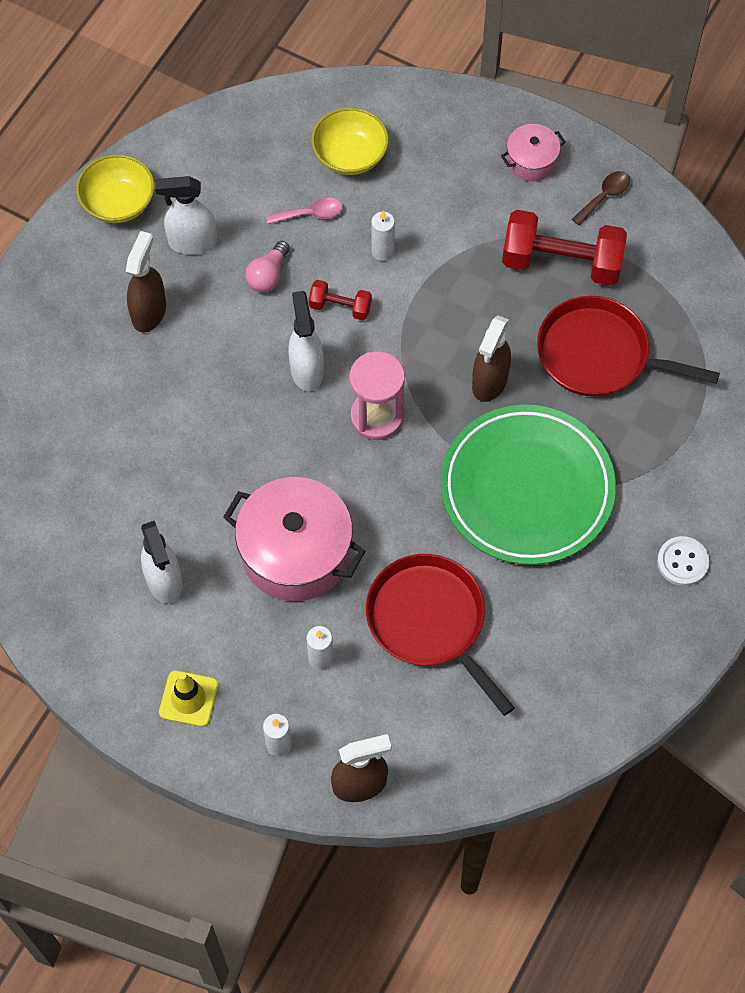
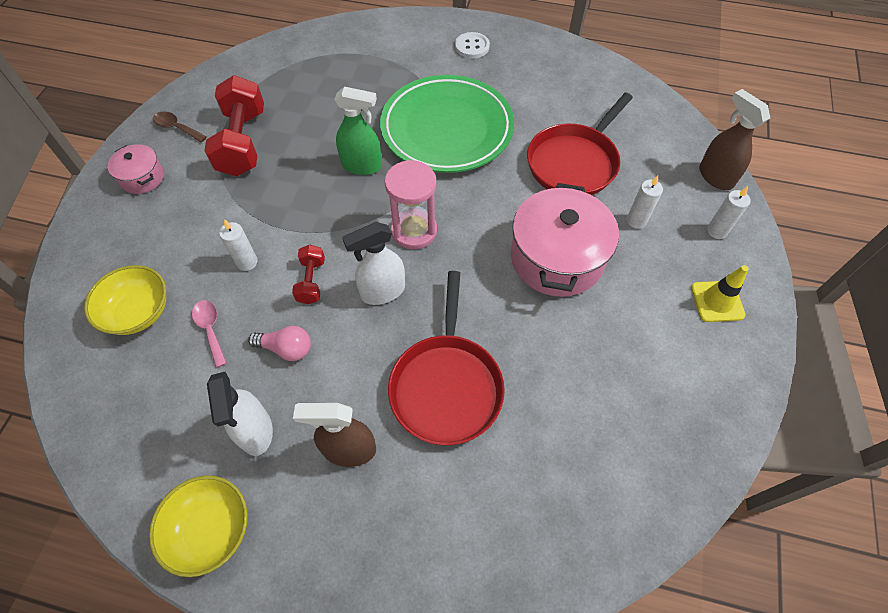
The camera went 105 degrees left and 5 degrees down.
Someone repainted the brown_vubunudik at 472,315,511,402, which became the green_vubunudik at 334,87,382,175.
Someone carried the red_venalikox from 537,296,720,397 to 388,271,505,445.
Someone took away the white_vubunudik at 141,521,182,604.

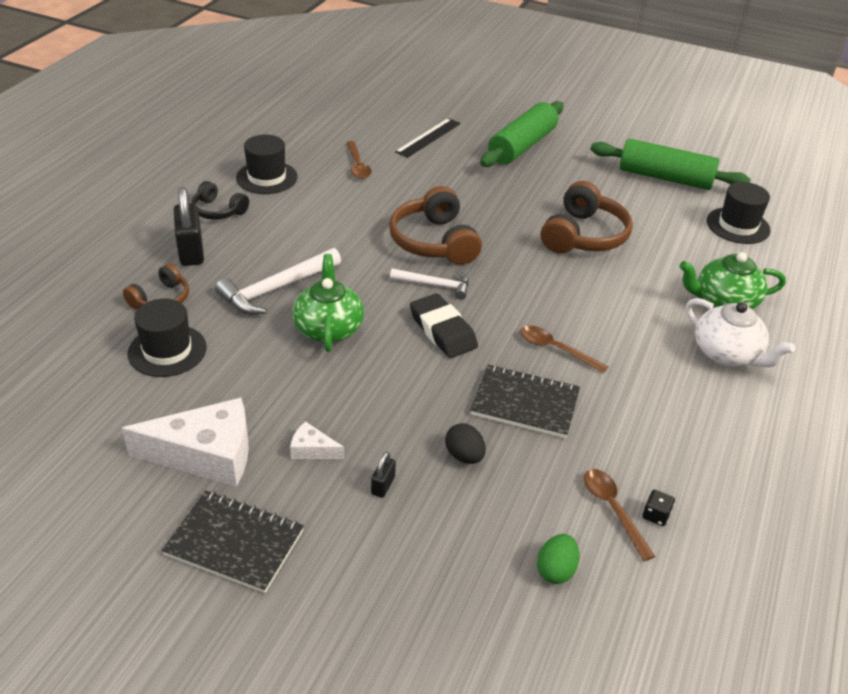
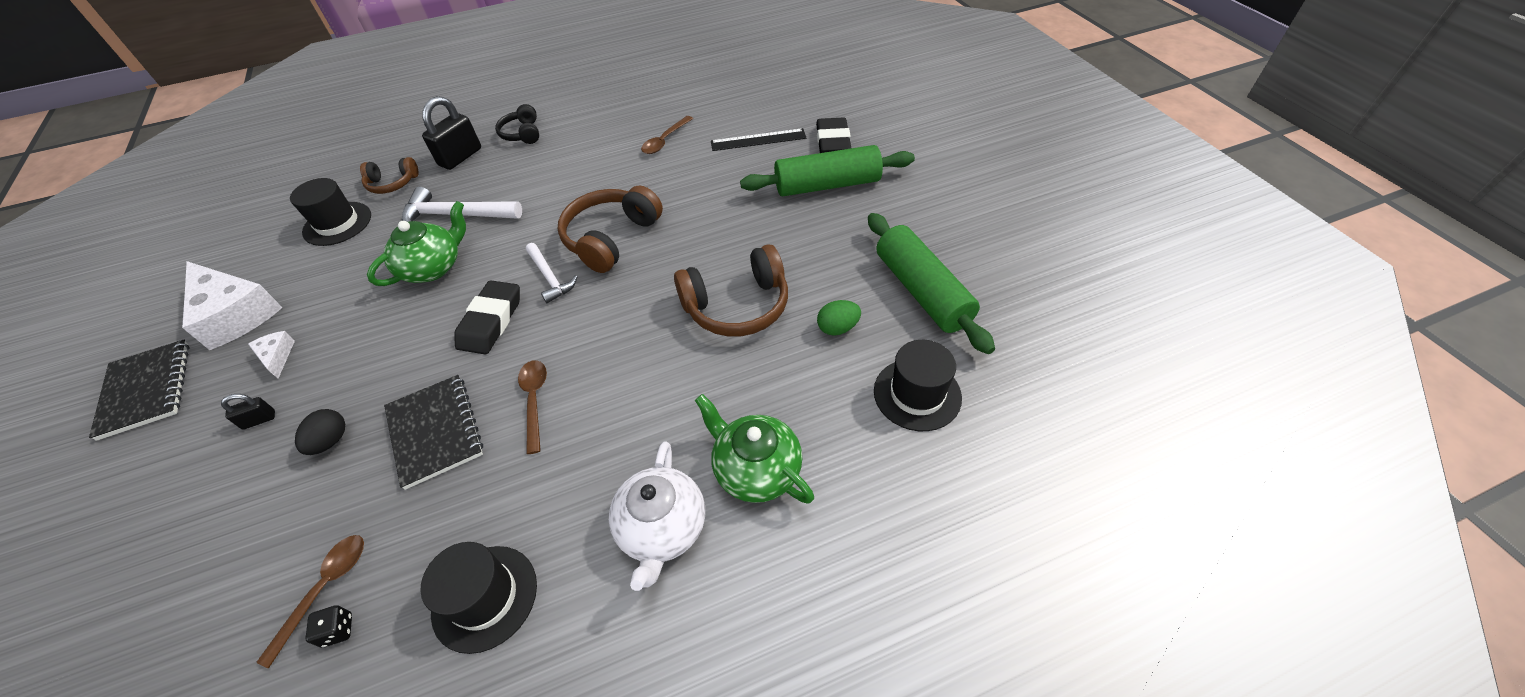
The camera went 50 degrees right and 10 degrees up.
Someone carried the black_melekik from 236,135,298,194 to 421,542,537,654.
Someone put down the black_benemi at 816,117,851,153.
Someone carried the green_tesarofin from 537,534,579,584 to 817,300,861,336.

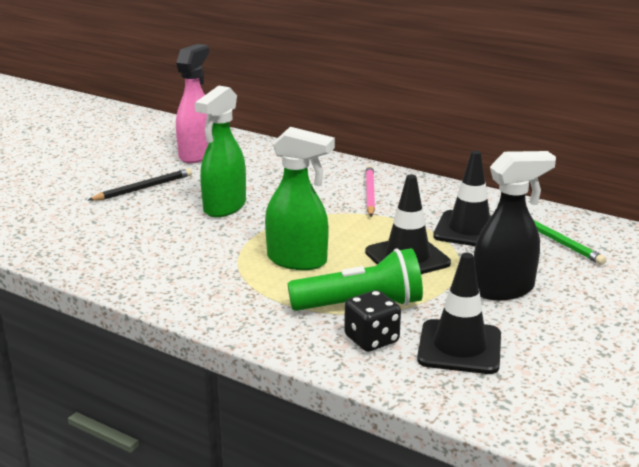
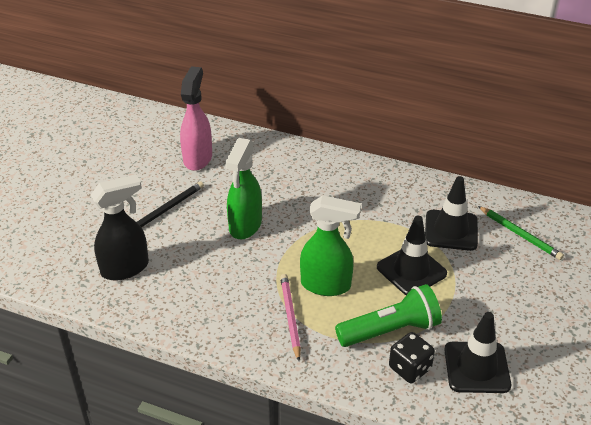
The camera went 10 degrees left and 15 degrees up.
Someone carried the black_vubunudik from 474,151,556,300 to 91,175,149,280.
Someone carried the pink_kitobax from 366,165,375,217 to 280,274,301,361.

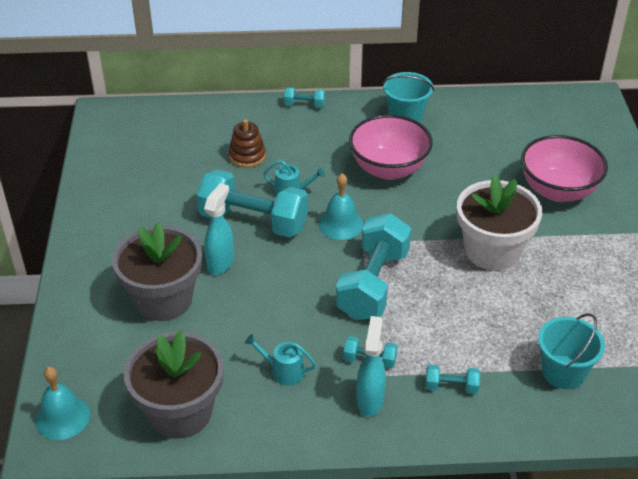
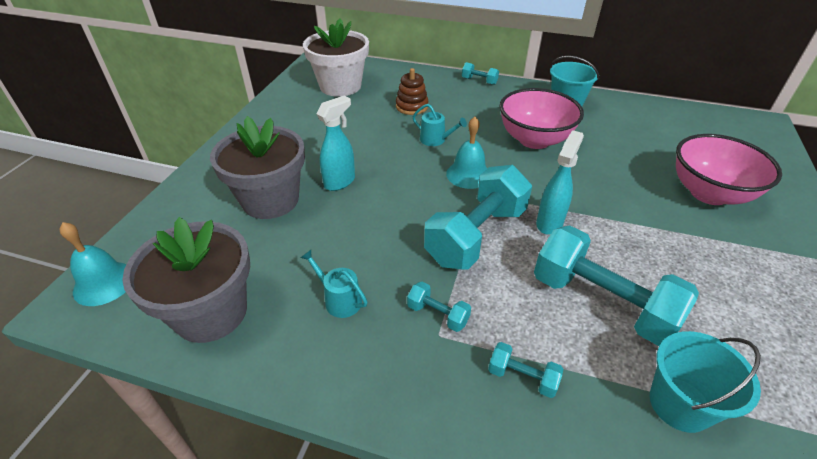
The camera went 20 degrees right and 0 degrees up.
Someone carried the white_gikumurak from 457,175,542,271 to 303,19,369,97.
Someone carried the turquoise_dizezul from 197,170,308,238 to 534,225,699,346.
Someone carried the turquoise_vubunudik from 356,316,386,416 to 536,130,584,235.

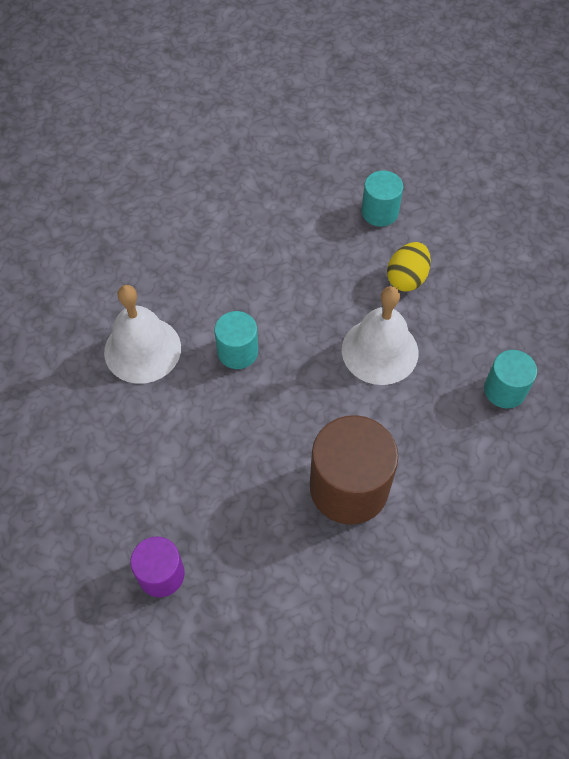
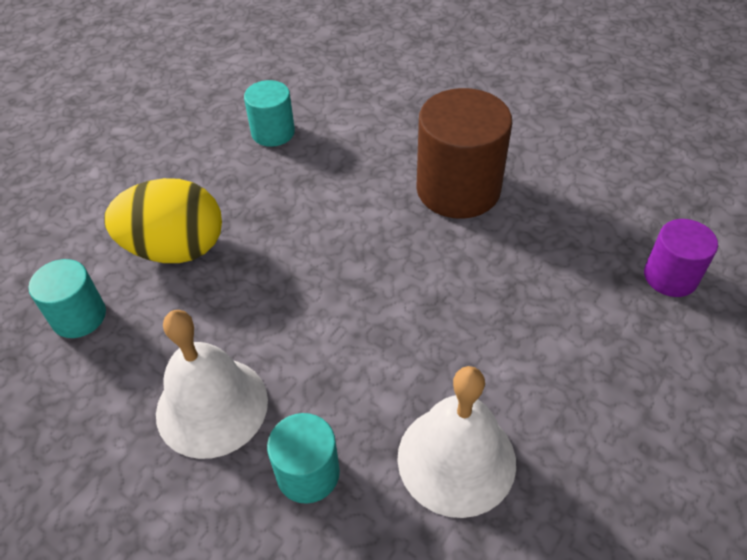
The camera went 120 degrees left and 10 degrees down.
Someone scaled the yellow_tesarofin at 387,242,431,292 by 1.59.
Someone carried the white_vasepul from 342,286,418,385 to 156,310,268,459.
Someone carried the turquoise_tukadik from 215,311,258,369 to 267,413,340,504.

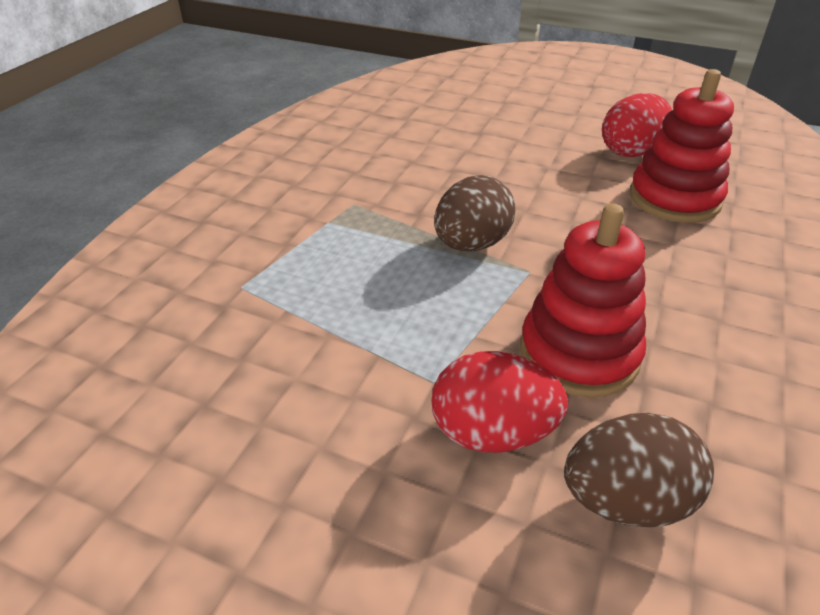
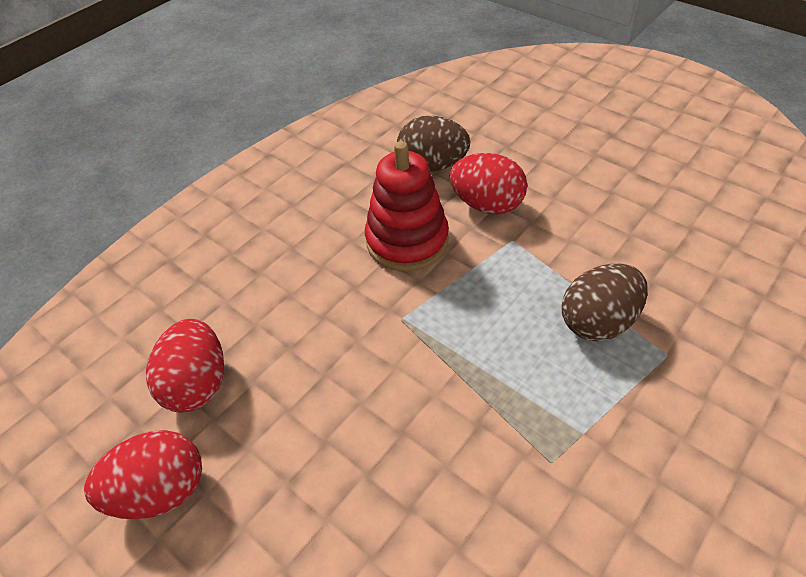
The camera went 160 degrees left and 10 degrees up.
Someone swapped the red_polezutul at 630,69,734,223 for the red_tesarofin at 146,319,224,413.
Someone carried the brown_tesarofin from 434,175,516,251 to 562,264,648,341.

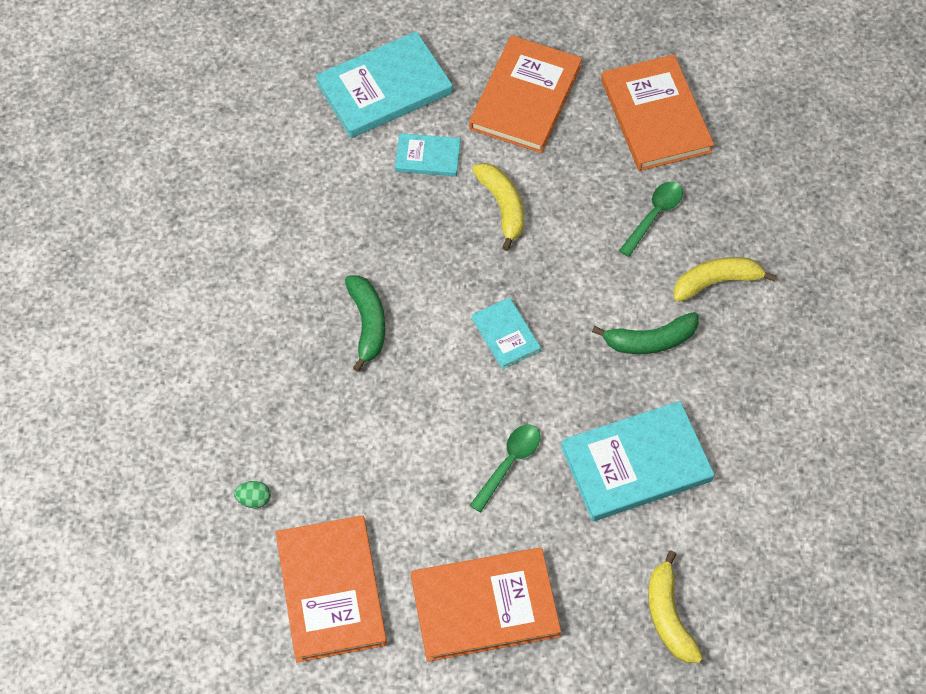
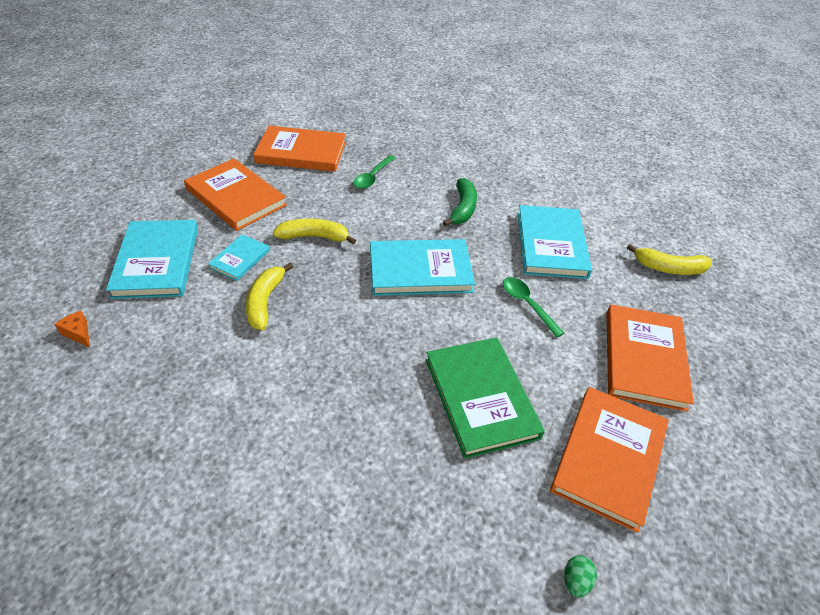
The camera went 70 degrees left and 15 degrees down.
Someone put down the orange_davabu at 54,311,90,348.
Someone carried the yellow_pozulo from 673,257,777,302 to 245,263,293,330.
Someone rotated the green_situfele at 619,181,683,257 by 120 degrees counterclockwise.
Someone scaled the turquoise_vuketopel at 471,297,541,370 by 1.89.
Someone put down the green_vuketopel at 426,337,545,459.
Someone rotated the orange_vuketopel at 276,515,387,663 by 75 degrees counterclockwise.
Someone carried the green_tesarofin from 234,481,271,508 to 564,555,597,598.
Someone took away the green_pozulo at 345,276,385,372.

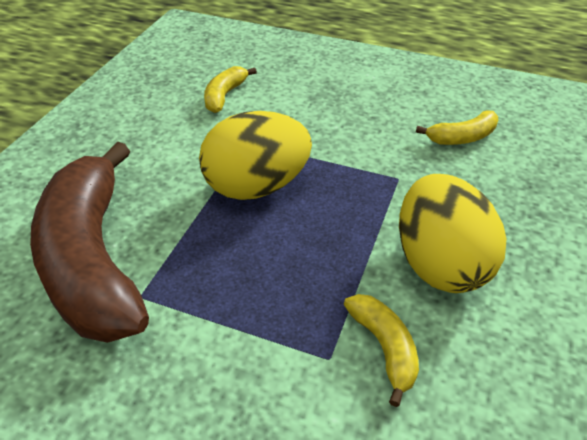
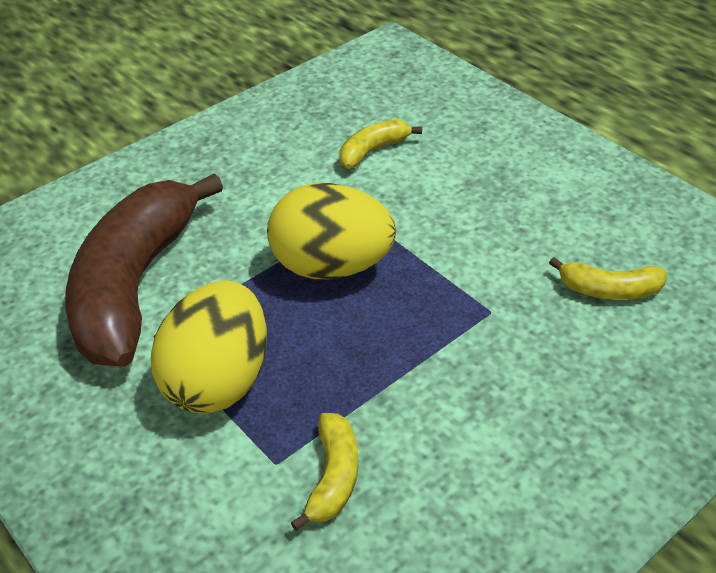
The camera went 30 degrees right and 0 degrees up.
Someone carried the yellow_tesarofin from 399,174,507,293 to 151,280,267,414.

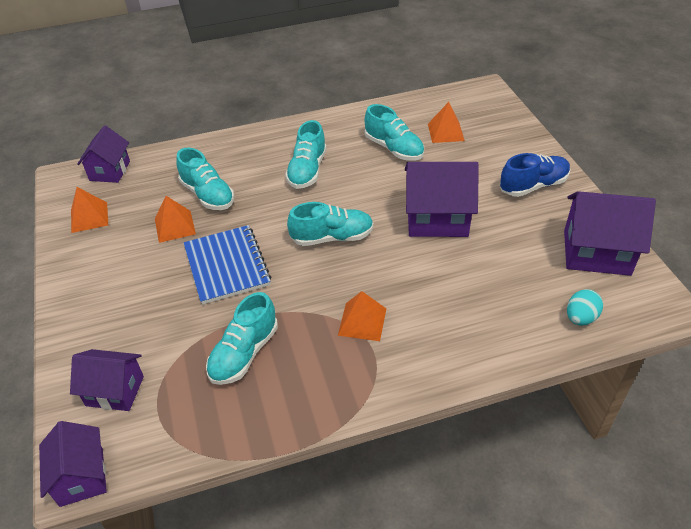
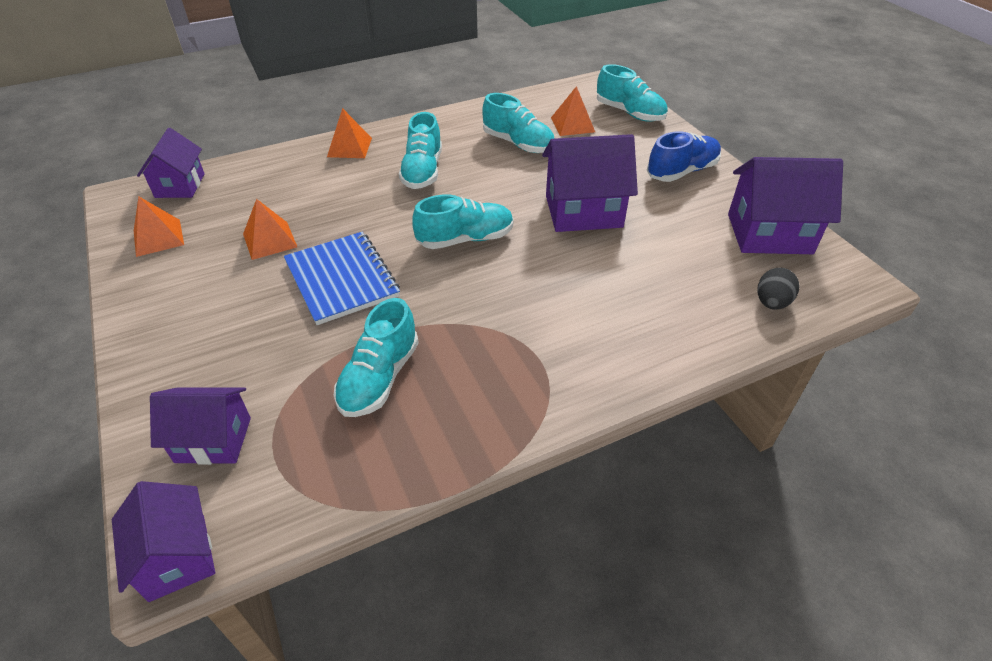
The camera went 10 degrees left and 0 degrees up.
Someone carried the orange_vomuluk from 338,291,386,341 to 327,108,372,158.
Someone carried the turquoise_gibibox from 176,148,234,210 to 597,64,668,122.
Someone repainted the turquoise_tesarofin at 567,289,603,326, which became the black_tesarofin at 757,268,799,310.

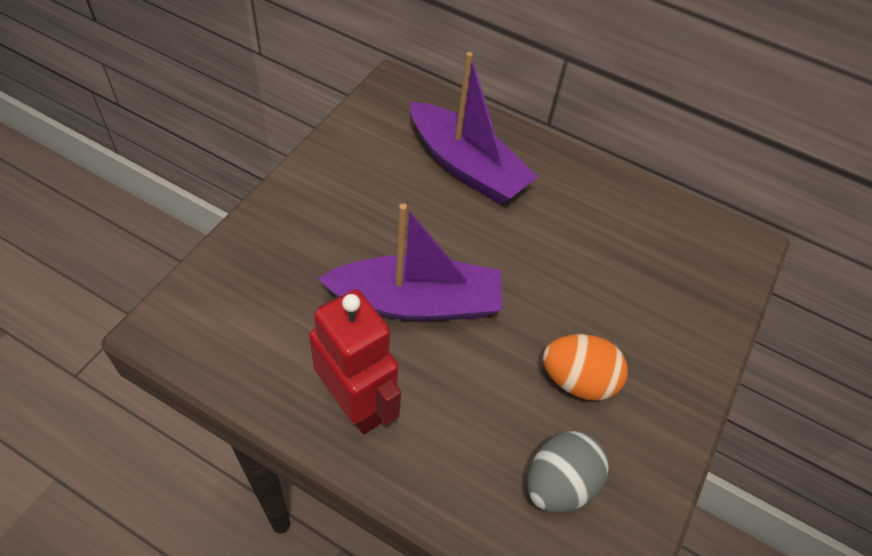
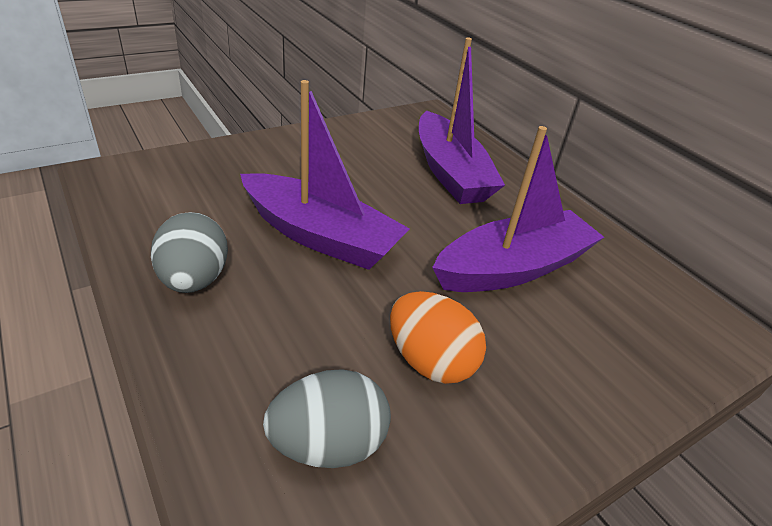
The camera went 30 degrees right and 15 degrees down.
Someone swapped the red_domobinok at 309,289,401,434 for the grey_tesarofin at 151,212,228,293.
Someone put down the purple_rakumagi at 432,126,604,292.

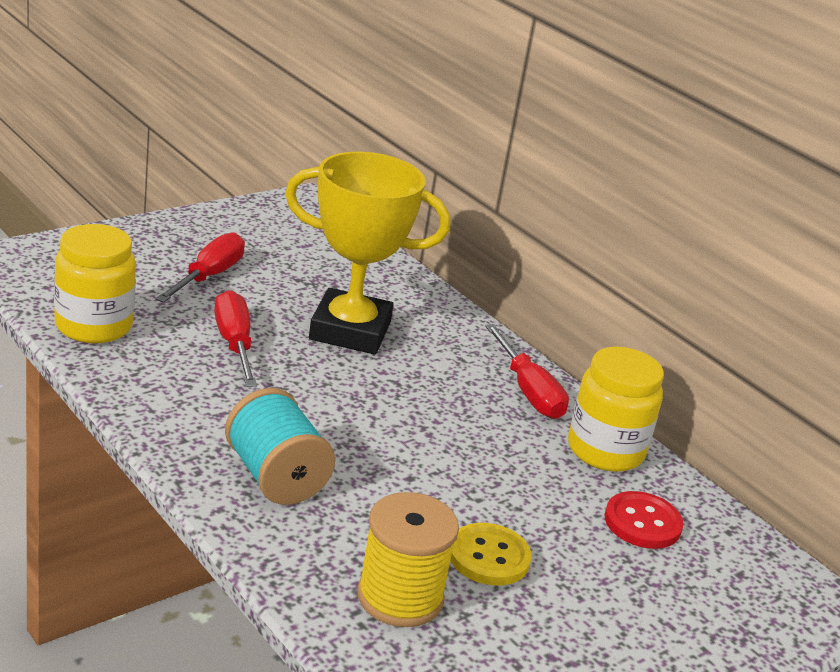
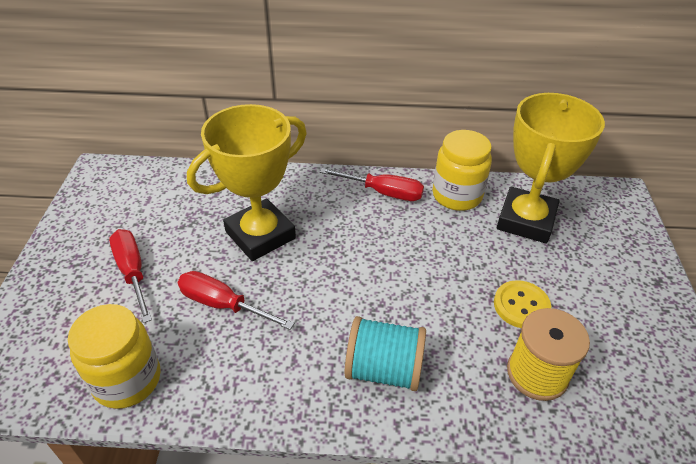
The camera went 45 degrees left and 15 degrees up.
Someone swapped the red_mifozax at 604,491,683,549 for the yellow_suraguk at 497,93,605,244.

